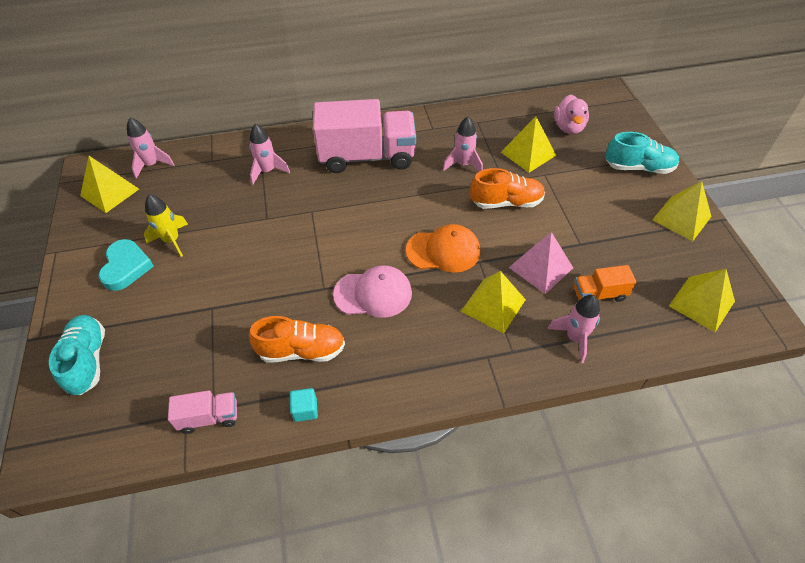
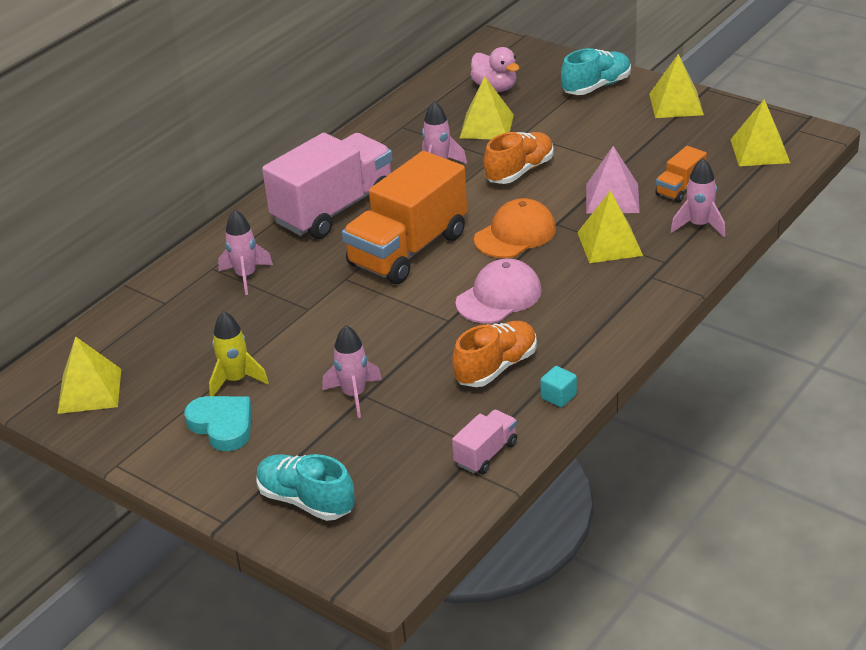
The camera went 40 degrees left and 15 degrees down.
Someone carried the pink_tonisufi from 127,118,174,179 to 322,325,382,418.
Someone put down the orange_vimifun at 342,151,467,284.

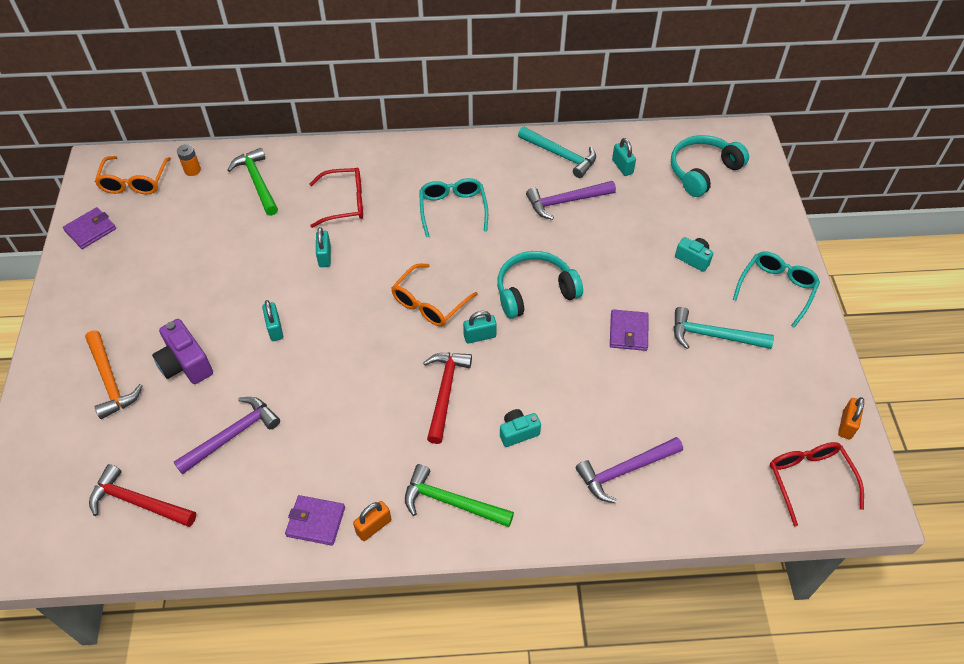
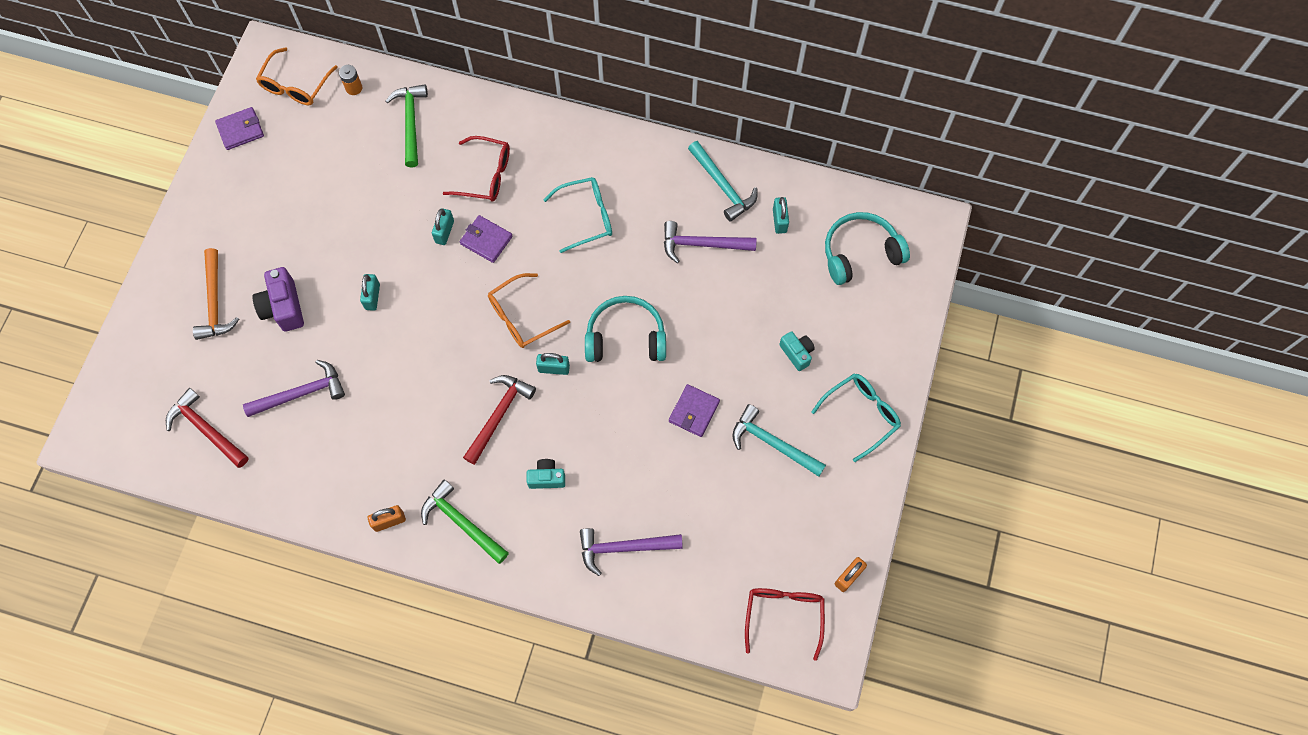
The camera went 20 degrees right and 15 degrees up.
Someone carried the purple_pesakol from 285,495,345,546 to 460,215,513,263.
Someone rotated the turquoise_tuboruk at 419,178,488,237 by 60 degrees clockwise.

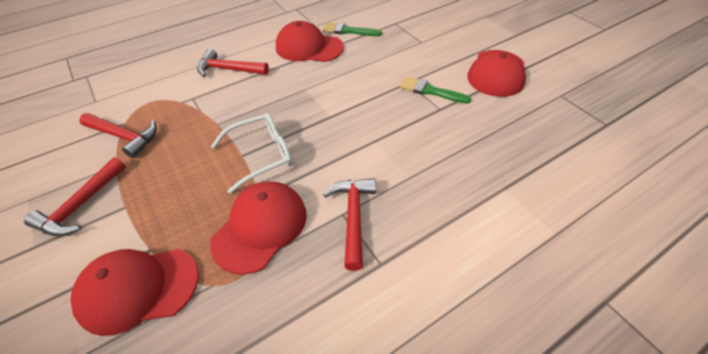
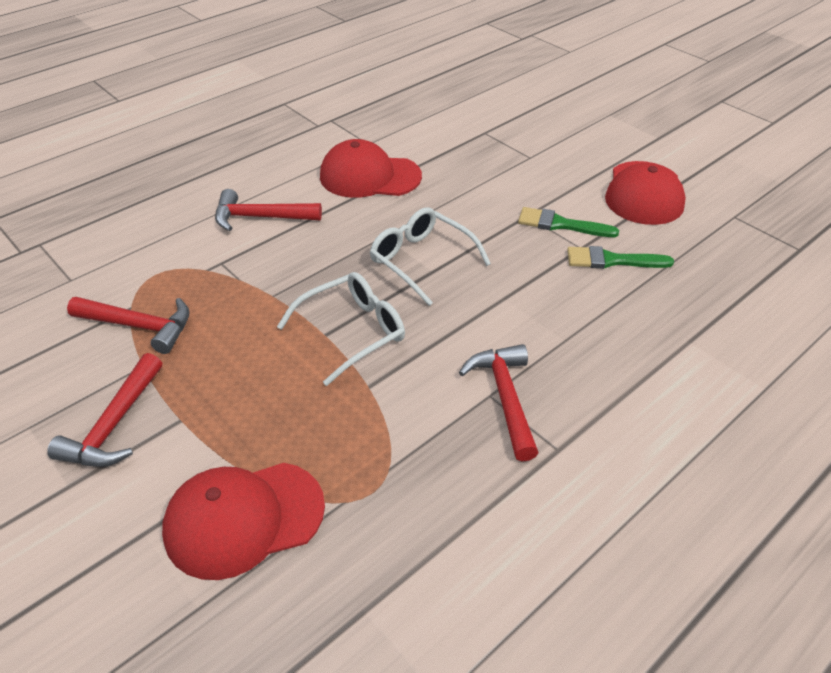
The camera went 10 degrees left and 5 degrees down.
Someone put down the white_tuboruk at 370,207,491,306.
Someone carried the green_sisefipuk from 322,22,382,36 to 567,246,674,269.
Someone took away the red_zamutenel at 210,181,307,275.

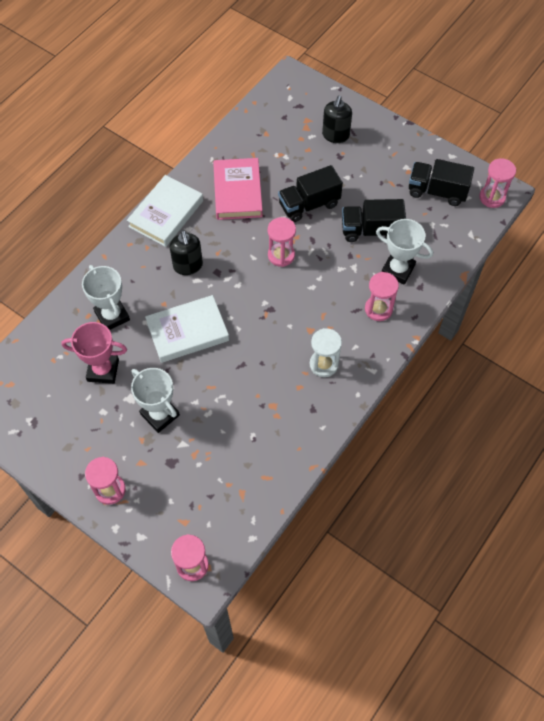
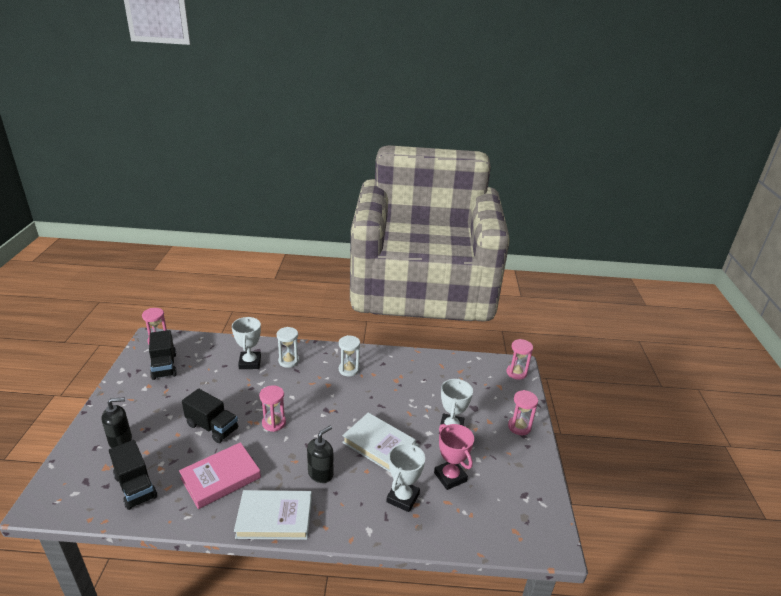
The camera went 125 degrees left and 30 degrees down.
Someone carried the black_vimifun from 342,199,406,242 to 109,440,157,510.
Someone repainted the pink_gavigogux at 365,272,399,321, which became the white_gavigogux at 277,327,299,368.

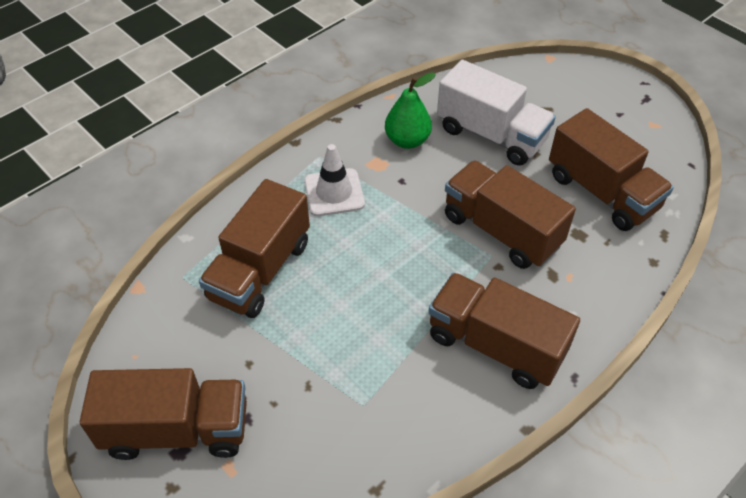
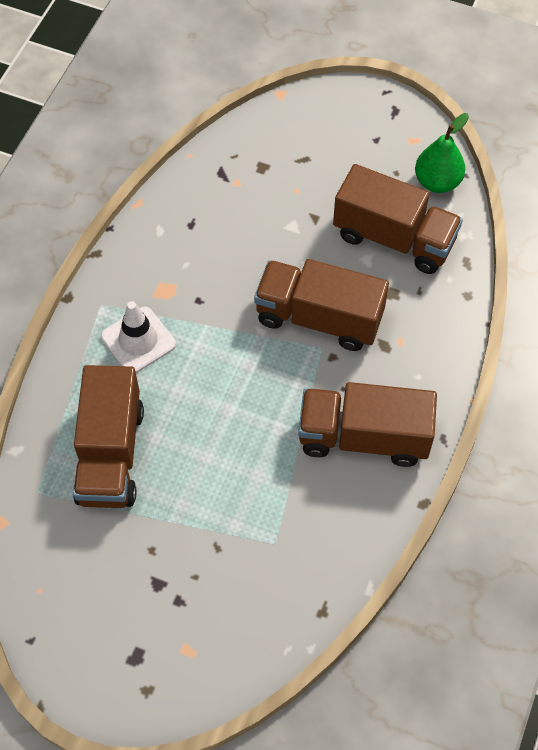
The camera went 25 degrees left and 10 degrees up.
Someone carried the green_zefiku from 385,72,436,149 to 415,113,469,193.
Someone took away the brown_vimifun at 80,368,247,460.
Someone took away the white_vimifun at 437,60,556,166.

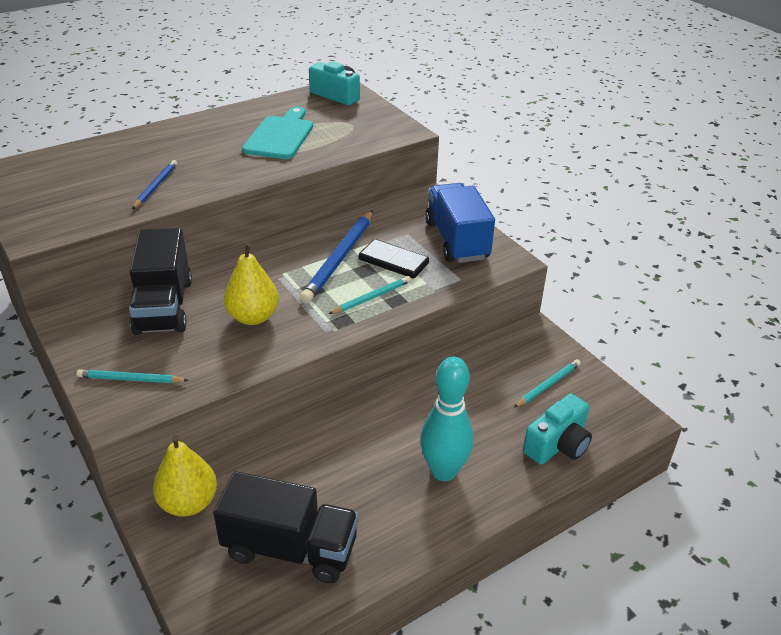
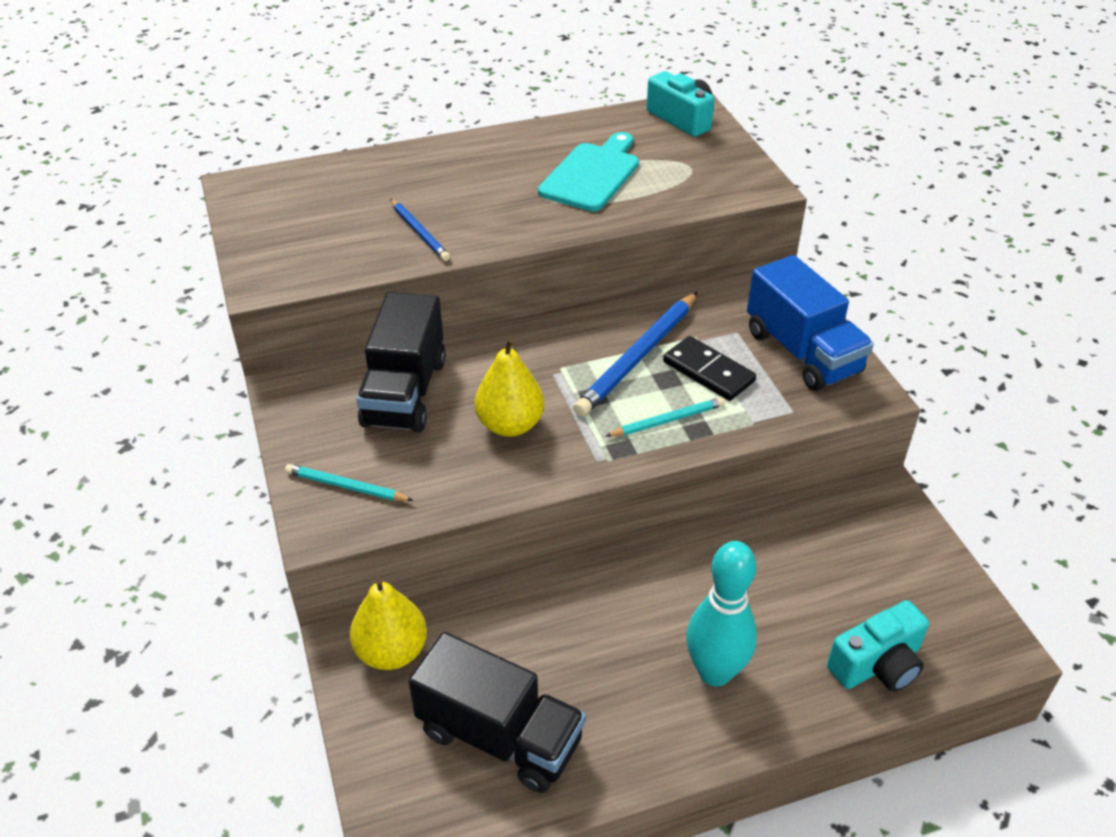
The camera went 15 degrees right and 5 degrees up.
Someone rotated the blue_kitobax at 132,160,177,209 by 120 degrees clockwise.
Someone rotated the blue_vimifun at 425,183,495,263 by 150 degrees clockwise.
Someone took away the turquoise_kitobax at 514,359,581,407.

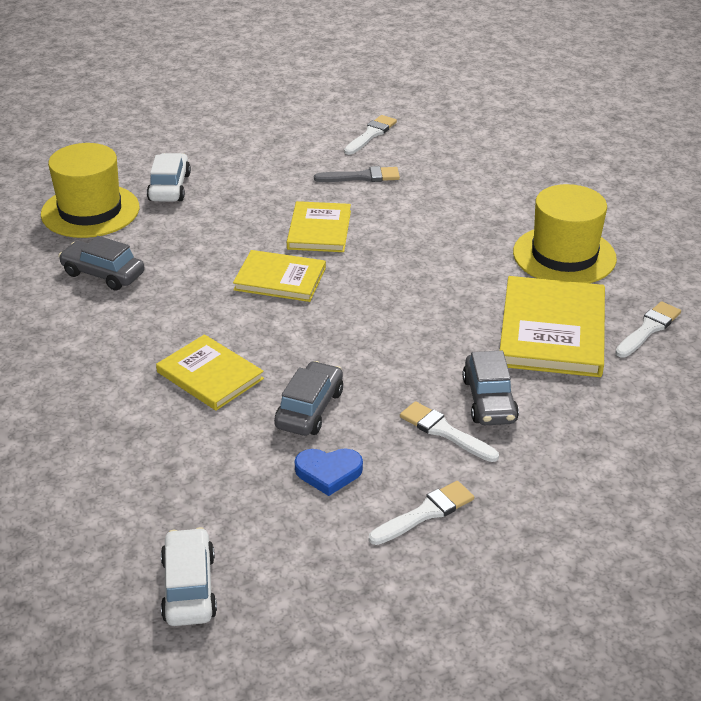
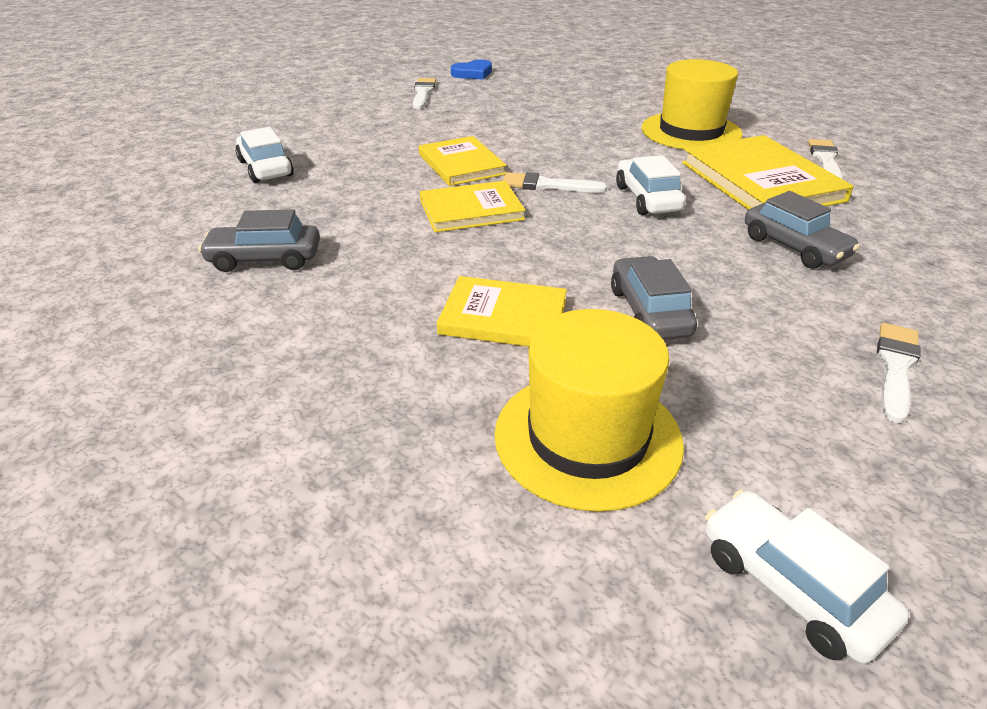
The camera went 30 degrees left and 0 degrees up.
Someone carried the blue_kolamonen from 295,448,363,496 to 451,59,492,80.
Someone carried the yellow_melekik from 41,143,139,238 to 494,309,684,512.
Someone carried the white_sisefipuk from 400,401,499,462 to 503,172,607,193.
Someone put down the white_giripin at 616,155,686,215.
Someone took away the grey_sisefipuk at 314,166,400,182.

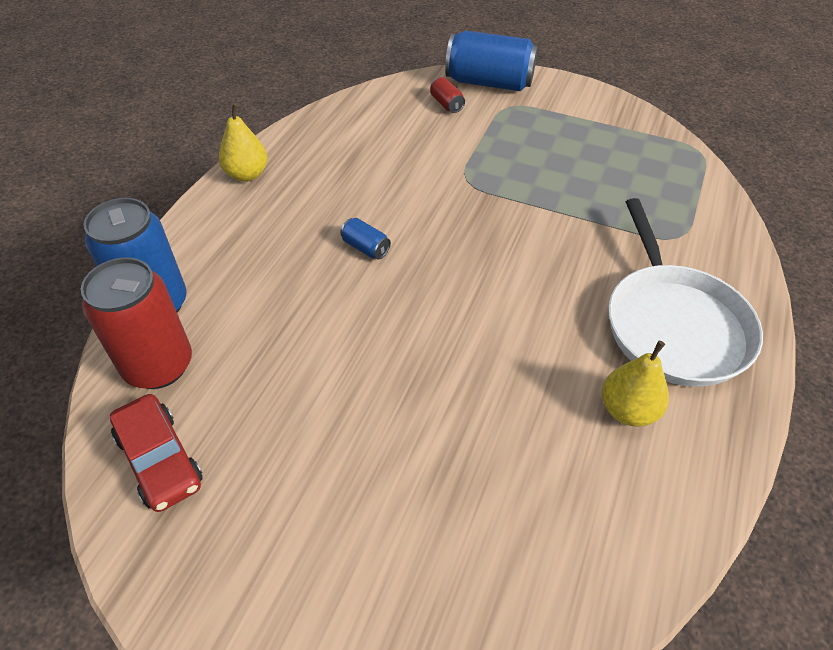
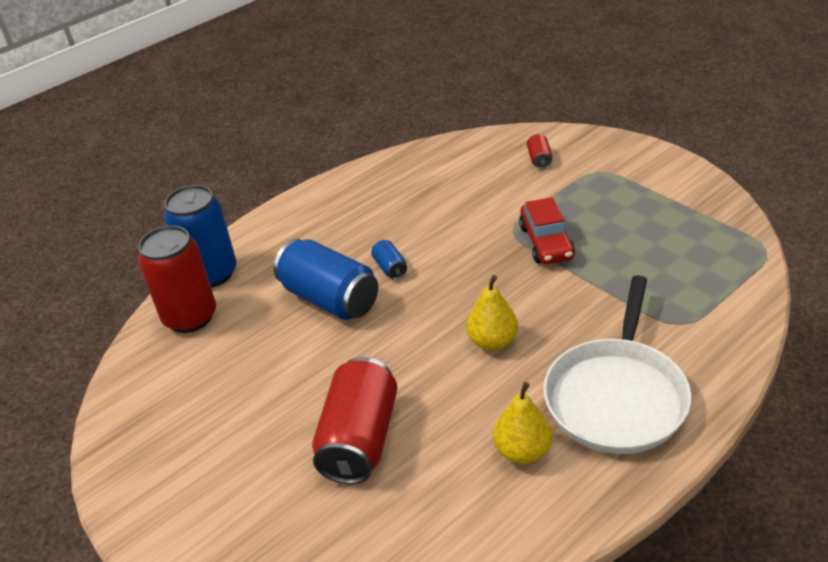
The camera went 30 degrees right and 10 degrees down.
Someone carried the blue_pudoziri from 445,31,538,91 to 274,239,378,320.
Someone put down the red_pudoziri at 312,357,397,484.
Someone carried the yellow_zefiku from 219,103,268,182 to 466,275,518,351.
Someone carried the red_giripin from 110,394,203,512 to 519,197,575,264.

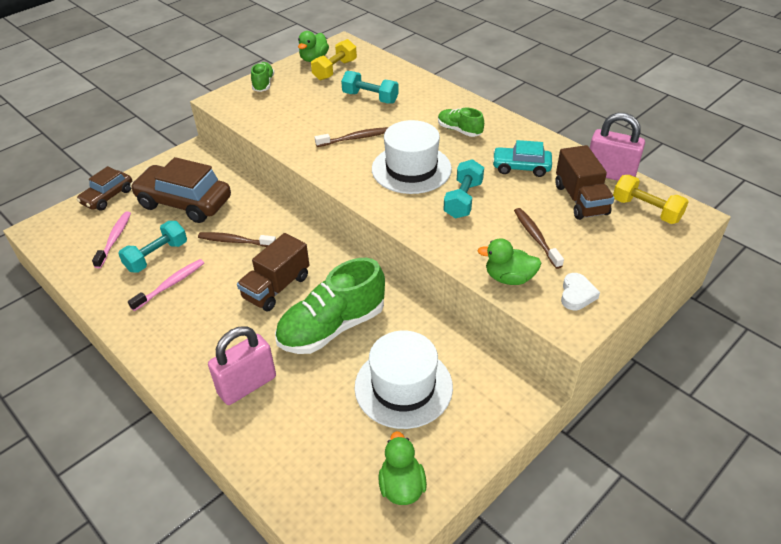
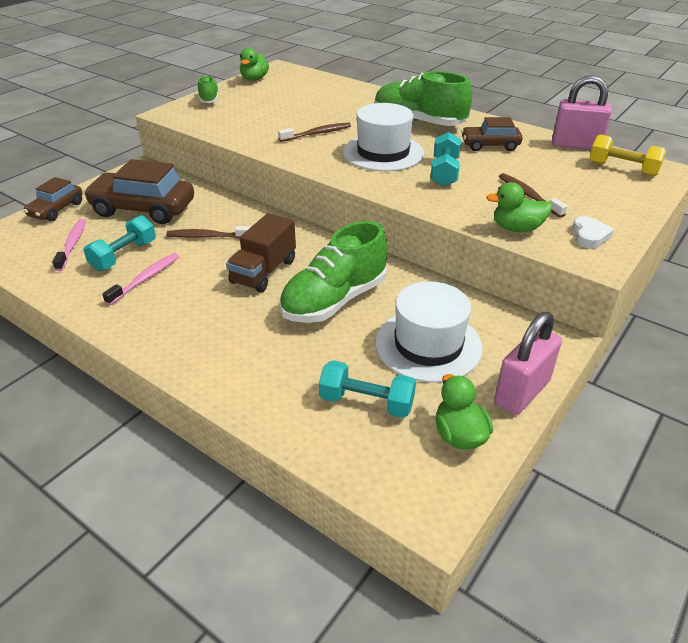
The camera went 10 degrees left and 5 degrees down.
Someone carried the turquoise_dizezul from 341,71,399,104 to 319,360,416,418.
Someone scaled the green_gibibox at 438,108,484,137 by 1.94.
Someone repainted the turquoise_giripin at 492,140,552,177, which became the brown_giripin at 461,117,523,151.
Someone carried the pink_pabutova from 208,326,276,405 to 494,312,562,415.
Someone took away the yellow_dizezul at 311,39,357,80.
Someone took away the brown_vimifun at 555,145,615,220.

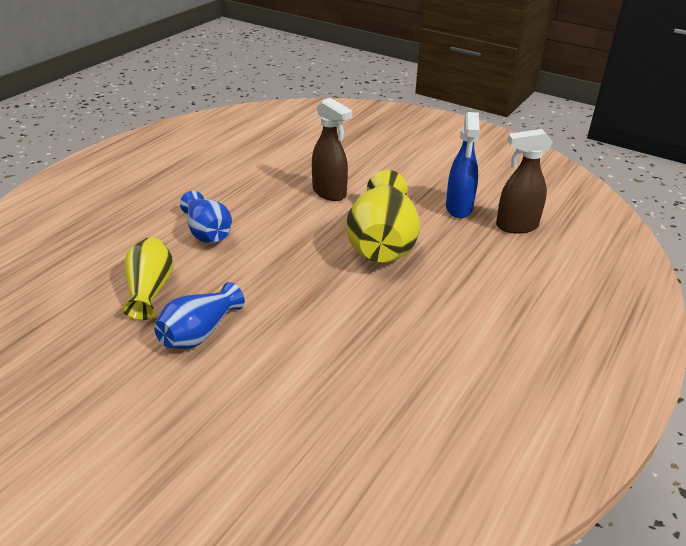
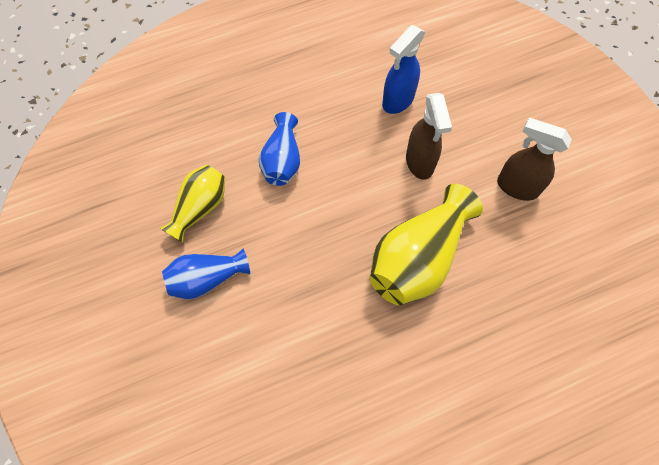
The camera went 35 degrees right and 30 degrees up.
Someone carried the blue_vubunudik from 446,112,480,218 to 382,25,425,114.
Someone carried the brown_vubunudik from 496,129,553,234 to 497,118,572,201.

